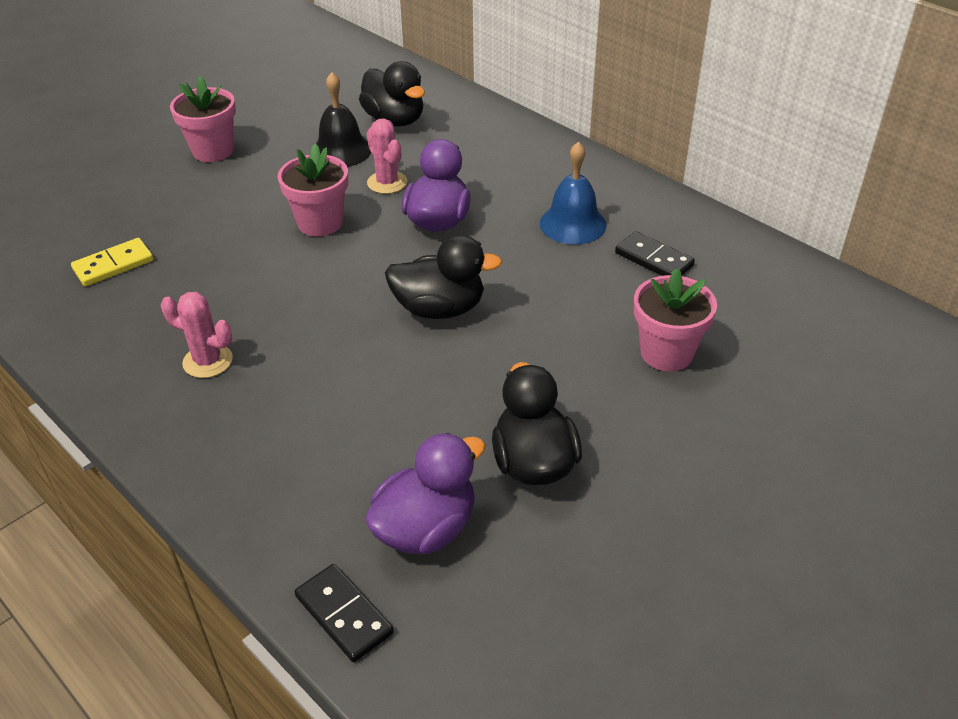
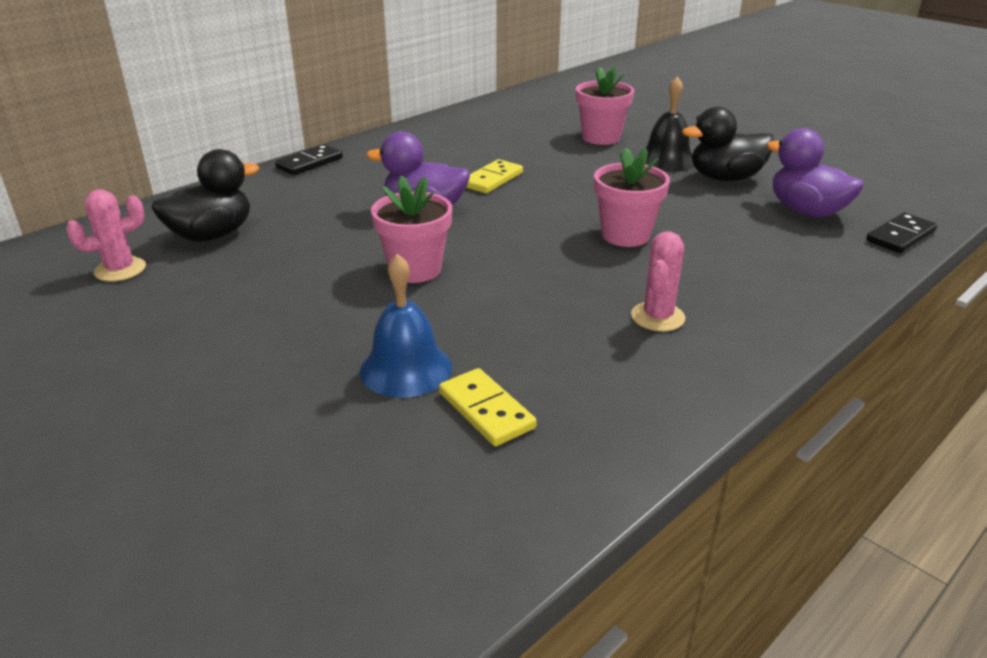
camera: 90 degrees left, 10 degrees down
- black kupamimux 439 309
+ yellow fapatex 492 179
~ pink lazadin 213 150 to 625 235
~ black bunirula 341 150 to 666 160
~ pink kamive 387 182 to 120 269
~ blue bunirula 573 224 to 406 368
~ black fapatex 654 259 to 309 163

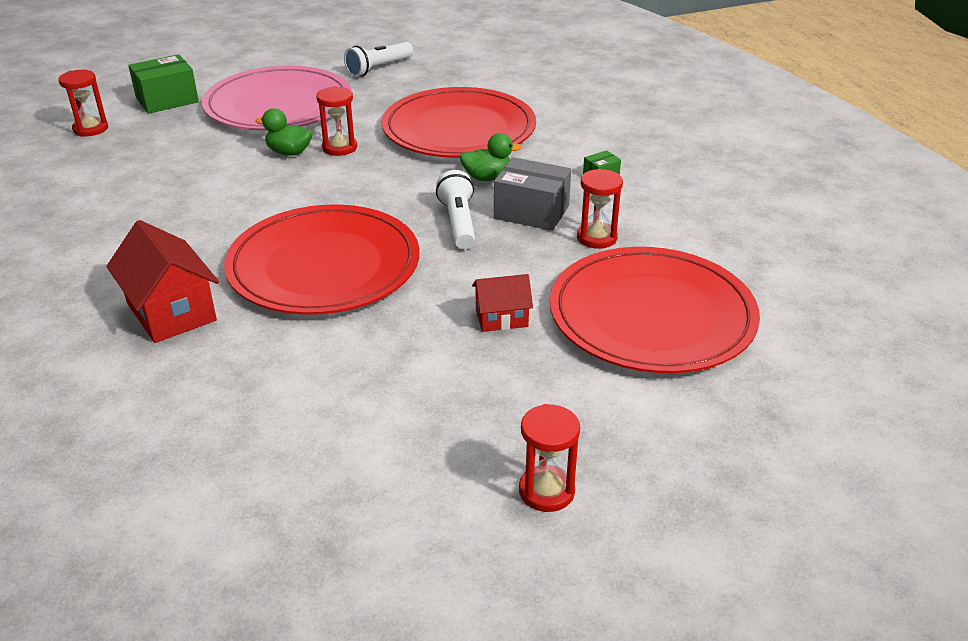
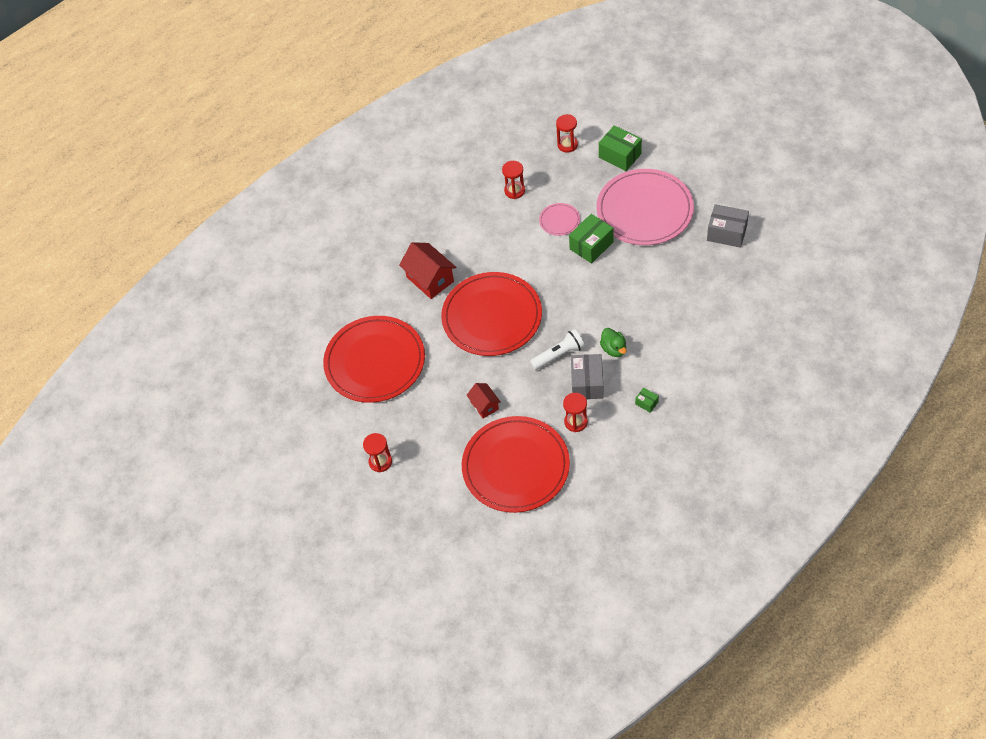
camera: 75 degrees right, 20 degrees up
+ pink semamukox 559 220
~ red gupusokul 339 148 to 514 191
~ red semamukox 459 129 to 375 361
~ green kupamimux 289 152 to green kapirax 591 245
~ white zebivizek 378 68 to grey kapirax 727 233
~ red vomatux 171 312 = 430 279 75 degrees counterclockwise

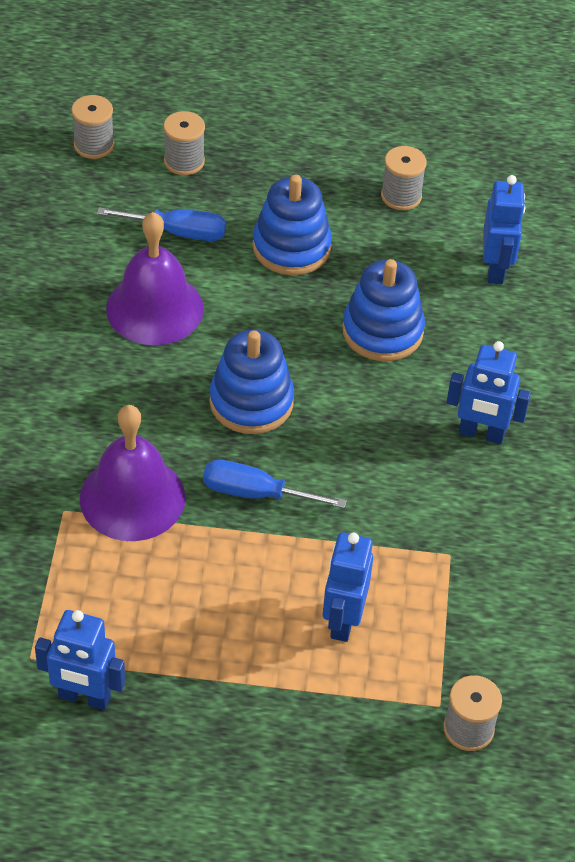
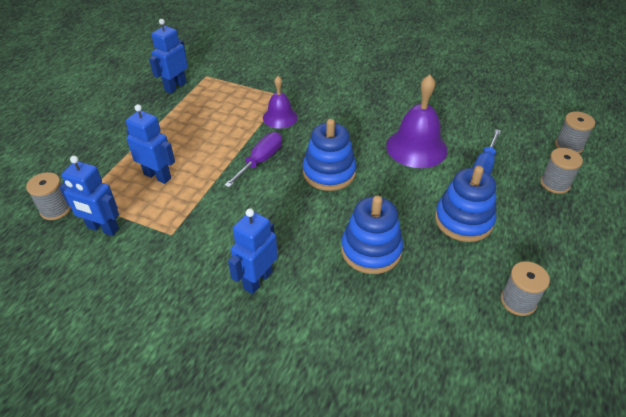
camera: 110 degrees right, 5 degrees down
~ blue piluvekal 495 269 to 103 228
~ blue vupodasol 255 493 to purple vupodasol 261 161
~ purple bunirula 132 498 = 280 117 x0.61

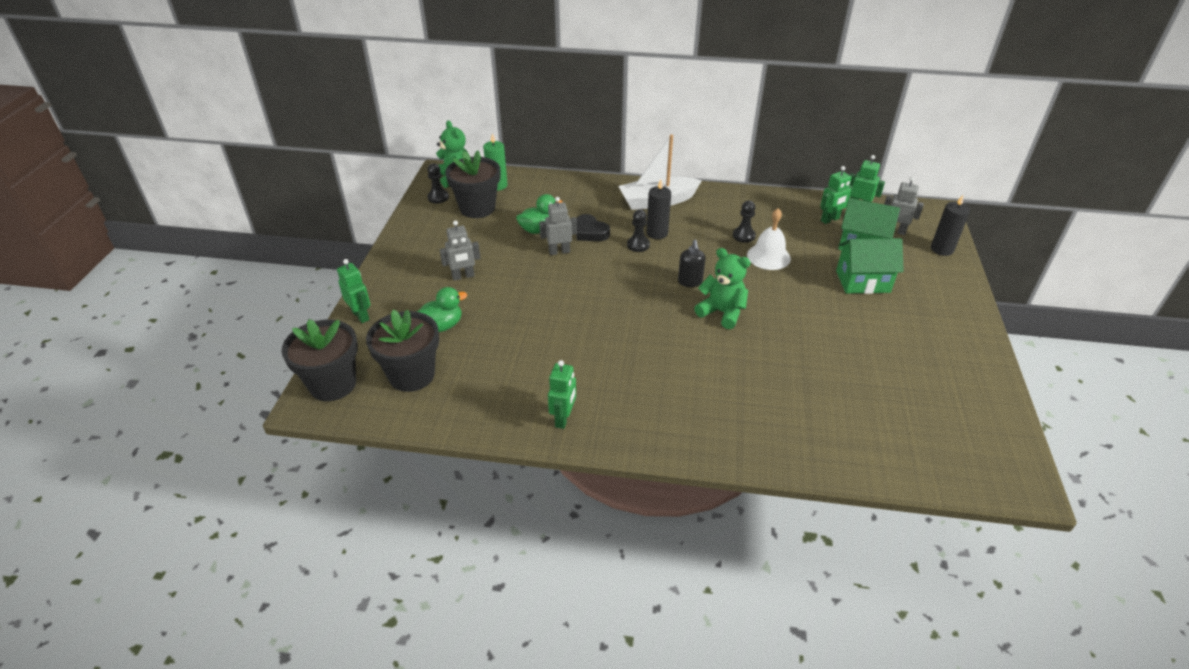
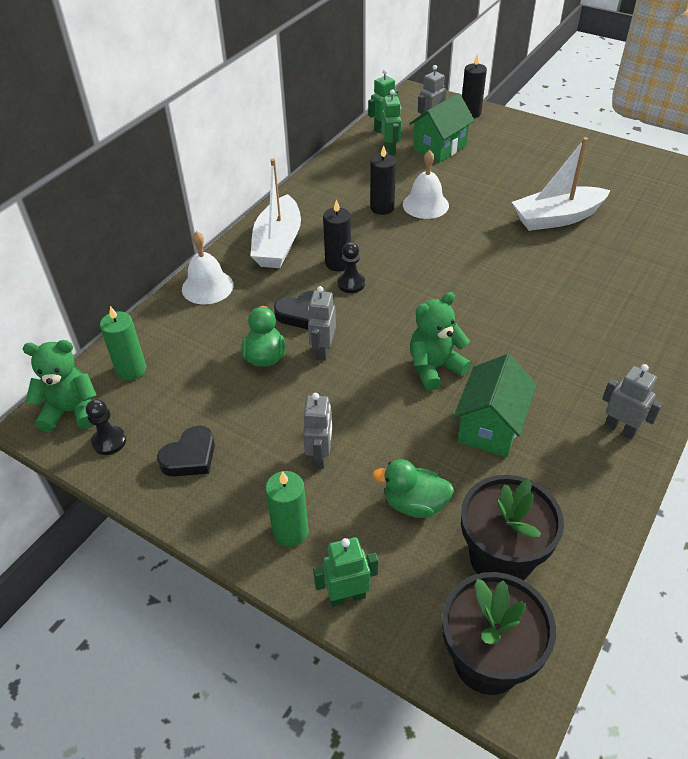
camera: 65 degrees left, 5 degrees up
- black lazadin 477 208
- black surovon 690 282
+ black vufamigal 190 457
+ white bunirula 207 287
+ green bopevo 290 531
+ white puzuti 556 218
~ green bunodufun 722 312 to 434 368
~ green vomatux 862 281 to 490 426
~ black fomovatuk 743 236 to black bopevo 382 208
~ green piluvekal 563 418 to grey piluvekal 620 429
~ green kupamimux 441 326 = 414 504 75 degrees counterclockwise

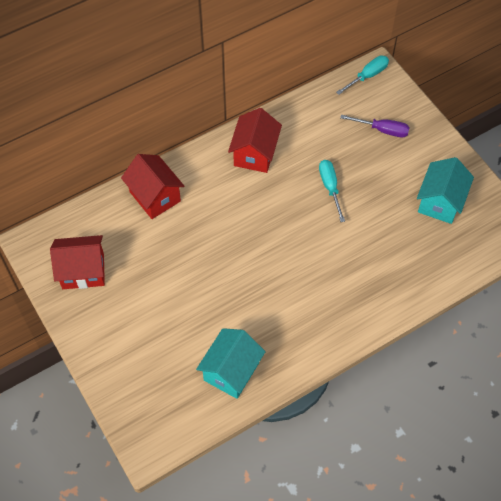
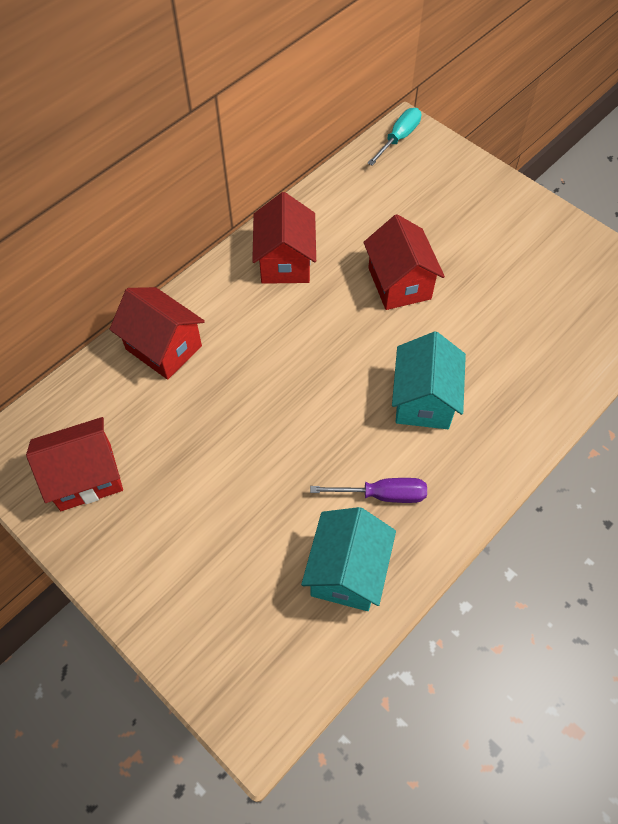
camera: 15 degrees left, 0 degrees up
~ purple vupodasol 382 130 to 382 494
~ turquoise vomatux 440 202 to 423 400
~ turquoise vupodasol 330 187 to red vomatux 399 283

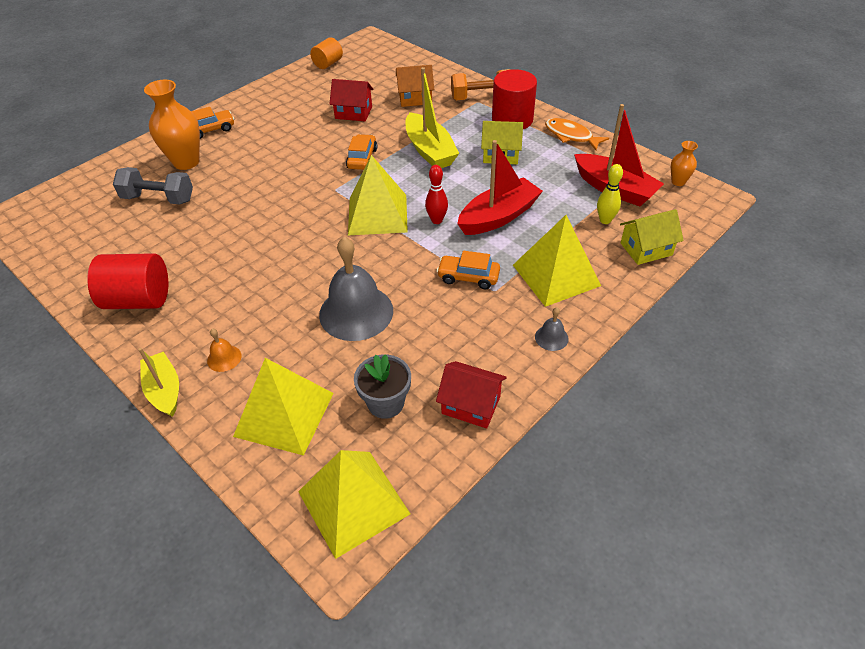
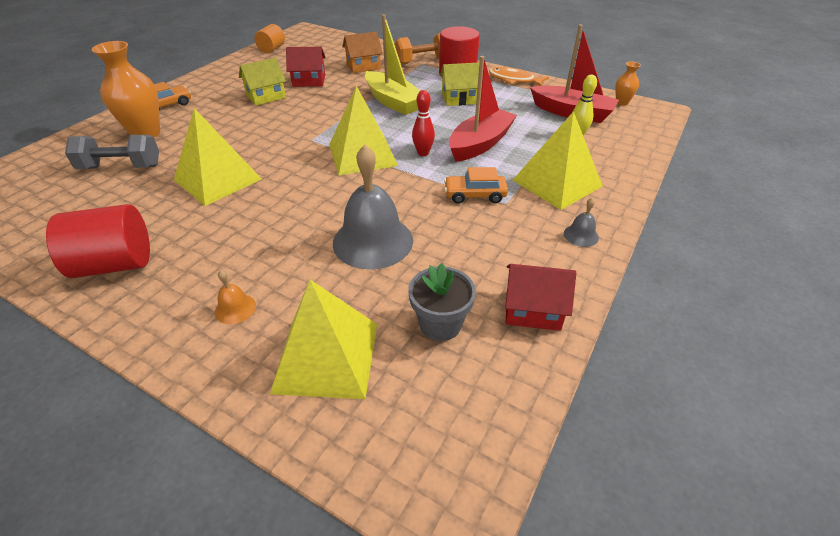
camera: 15 degrees left, 5 degrees down
- yellow puzuti 164 390
- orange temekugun 362 158
~ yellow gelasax 353 502 to 218 179
~ yellow vomatux 646 249 to 266 96

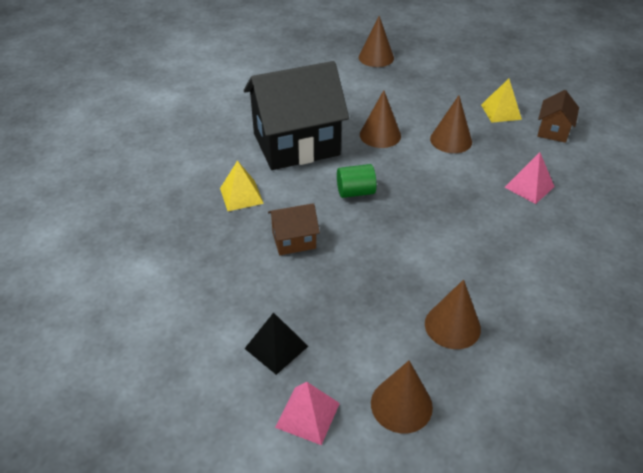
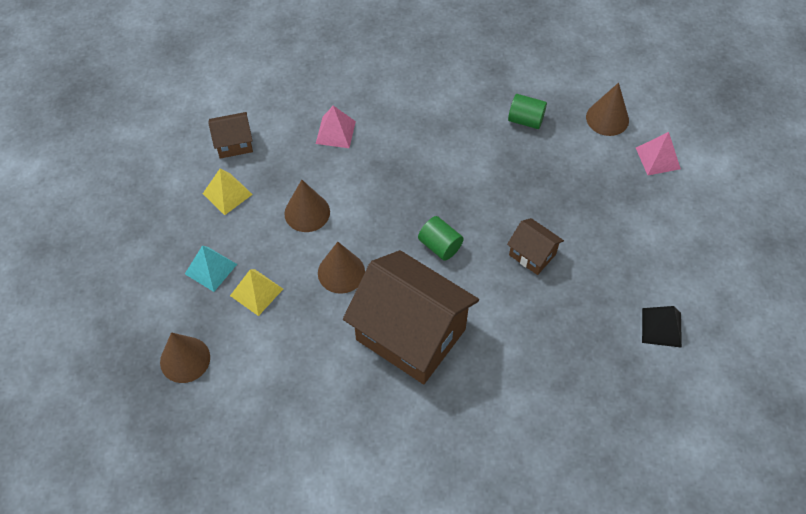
camera: 125 degrees left, 15 degrees up
+ turquoise gelasax 211 269
~ yellow gelasax 241 195 to 256 292
~ black gelasax 276 347 to 661 327
~ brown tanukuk 452 326 to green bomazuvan 525 120
~ black vomatux 296 144 to brown vomatux 410 334

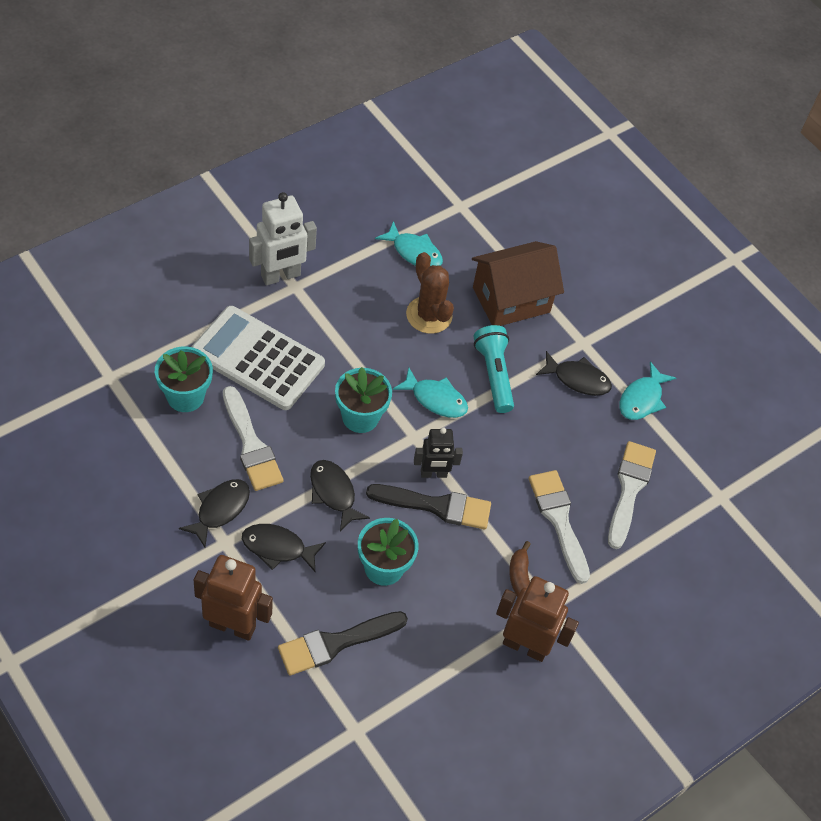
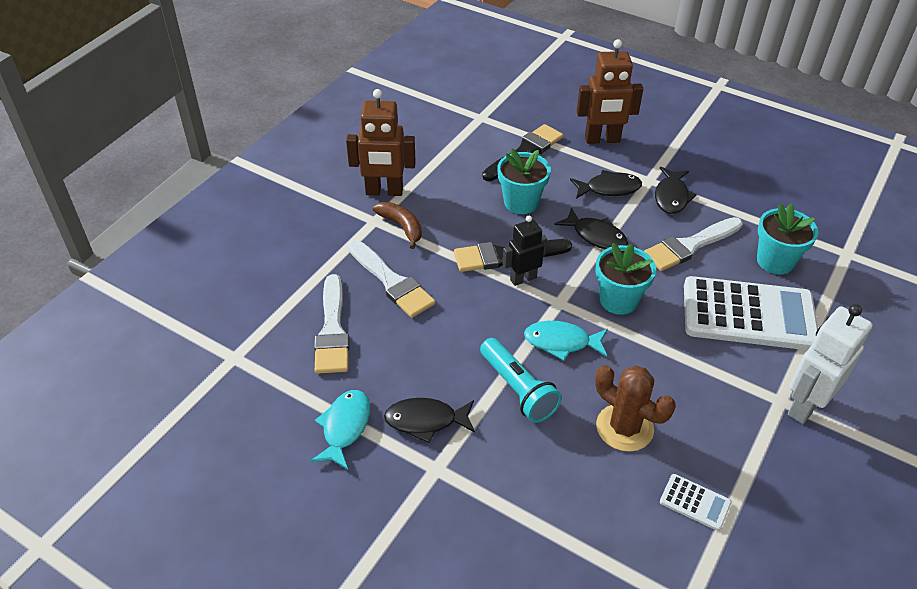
camera: 165 degrees right, 10 degrees down
- brown vomatux 511 300
~ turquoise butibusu 414 252 to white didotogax 695 502
~ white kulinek 251 444 = 689 246 75 degrees counterclockwise

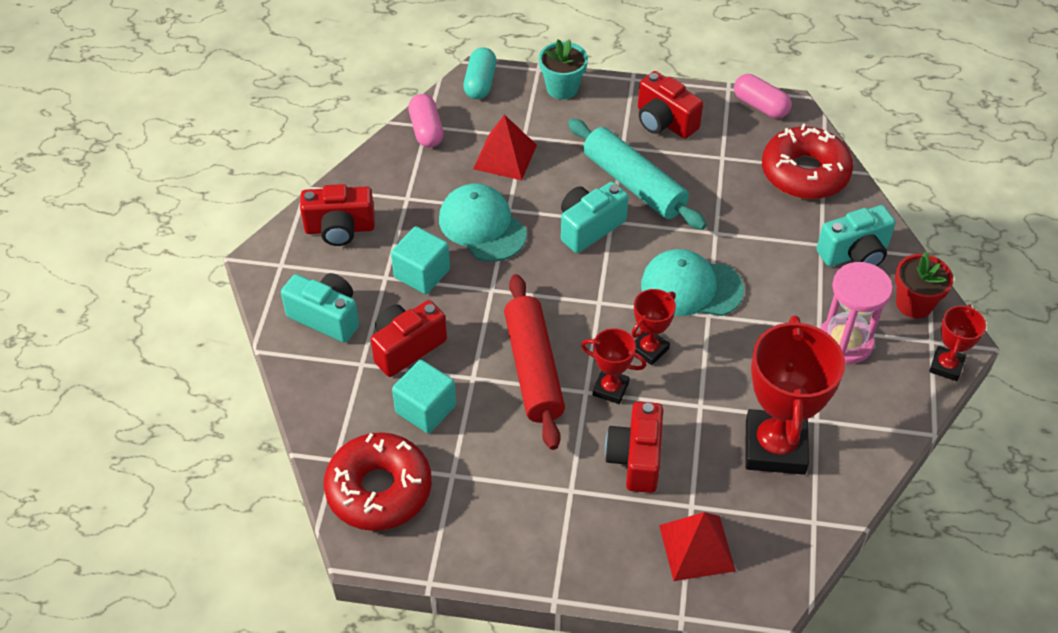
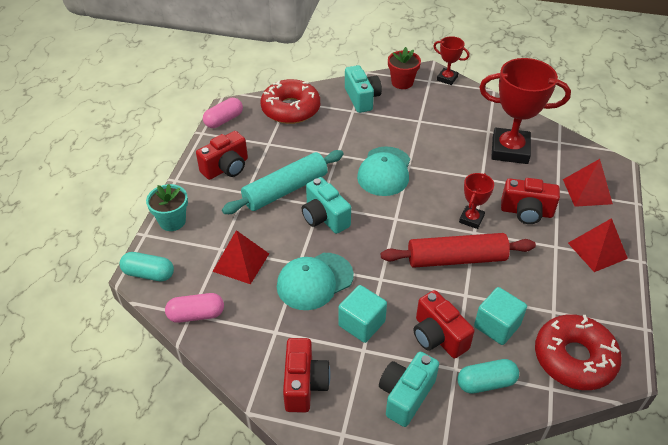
camera: 85 degrees left, 5 degrees down
- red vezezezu 649 349
- pink gupusokul 845 342
+ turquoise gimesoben 486 383
+ red gelasax 597 250

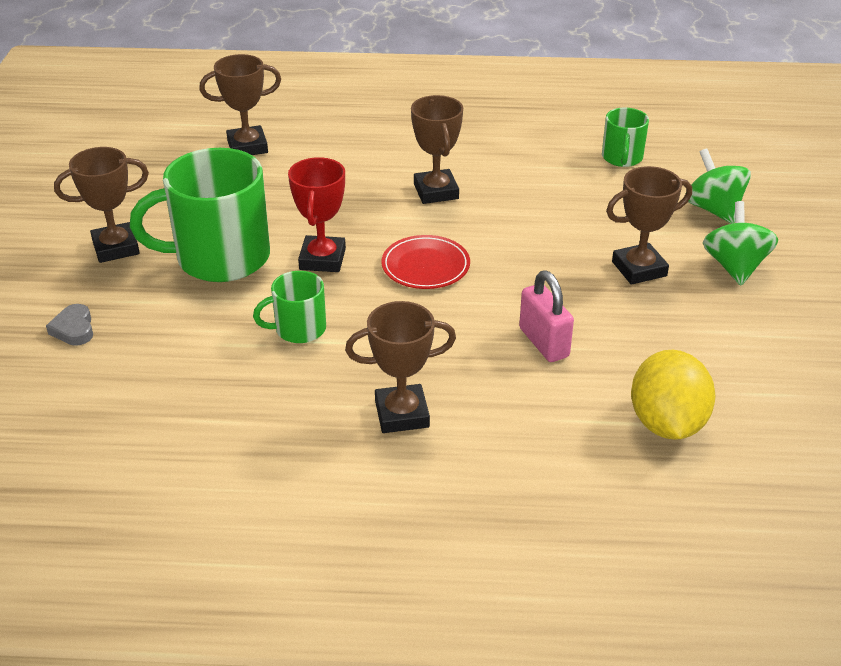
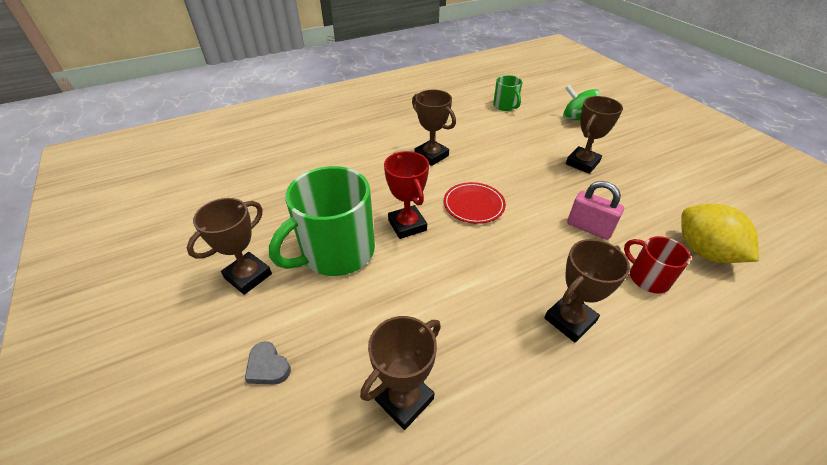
camera: 30 degrees left, 5 degrees up
- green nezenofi 298 329
- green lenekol 734 267
+ red nezenofi 647 278
~ brown vezezezu 247 147 to 404 399

